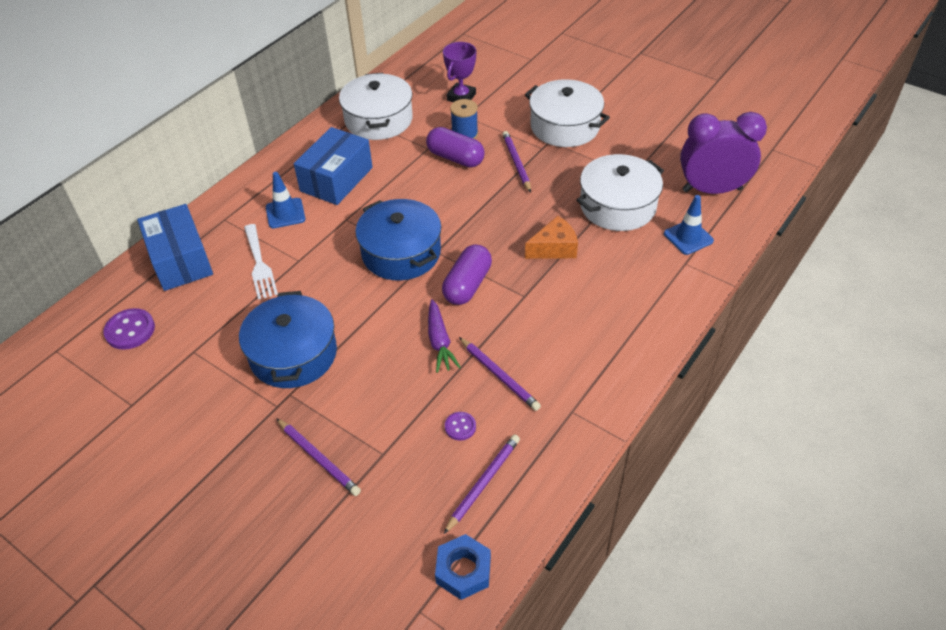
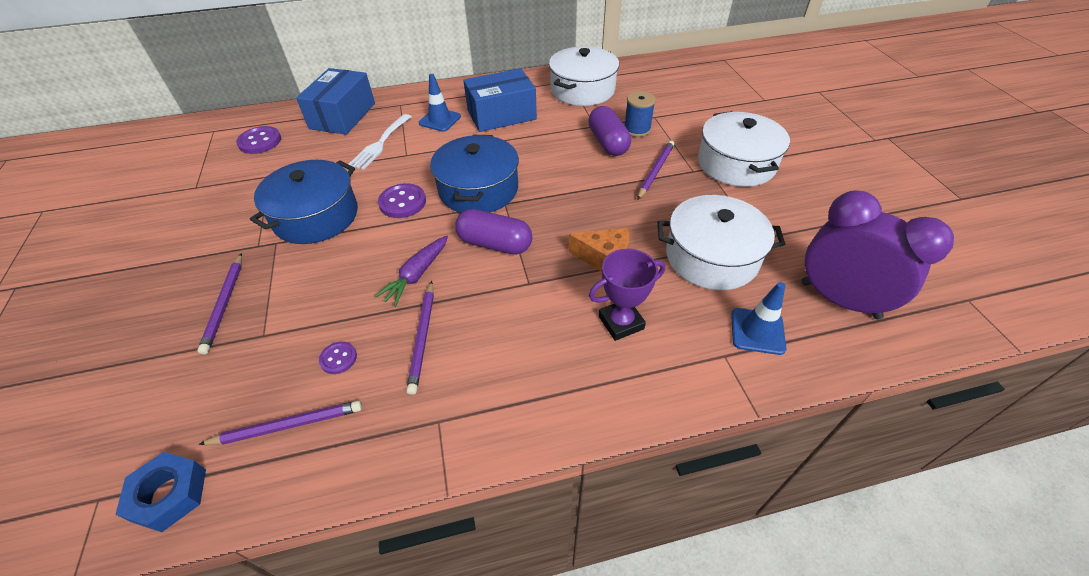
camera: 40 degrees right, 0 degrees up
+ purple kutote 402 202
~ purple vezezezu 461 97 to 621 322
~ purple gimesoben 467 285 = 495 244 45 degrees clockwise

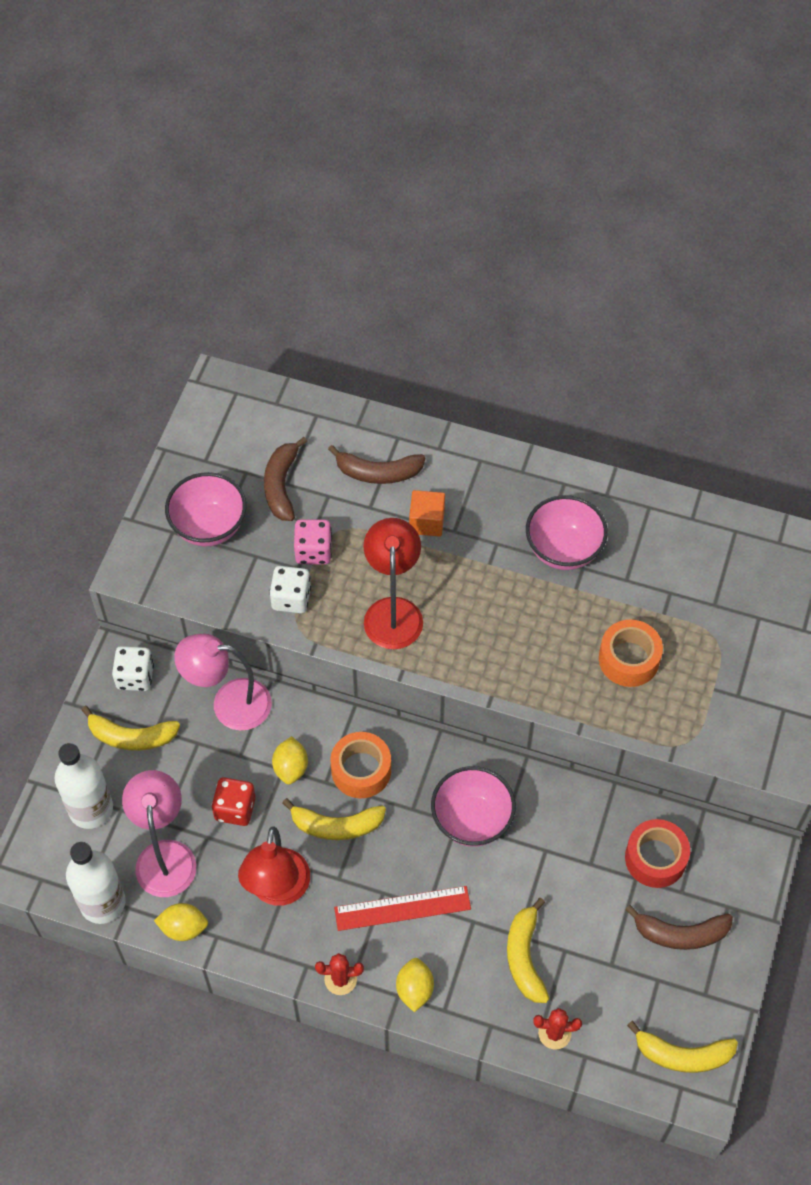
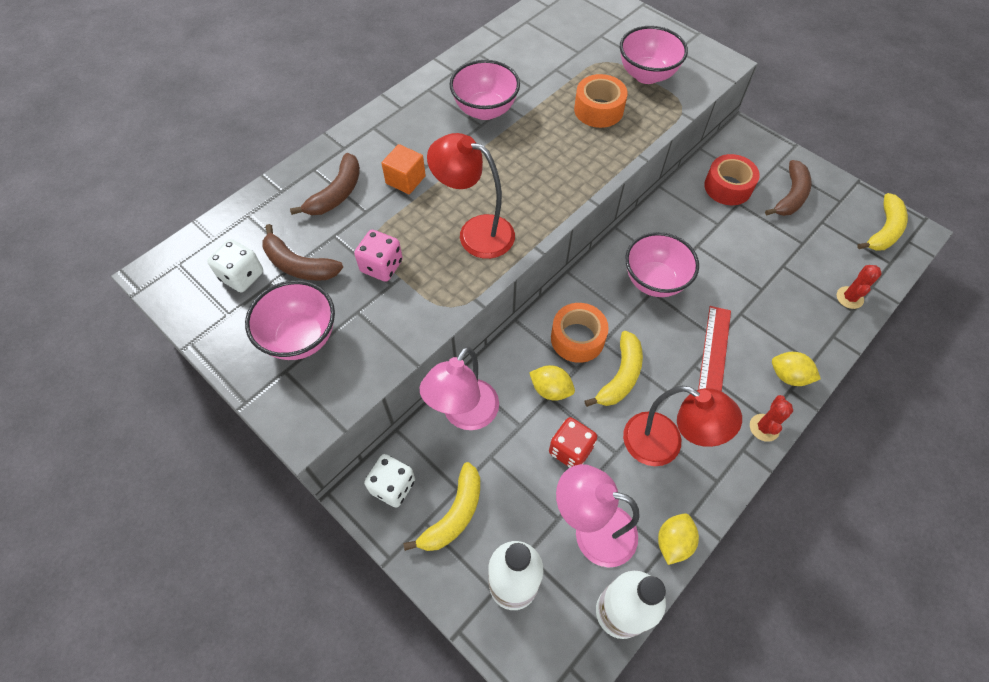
camera: 65 degrees left, 0 degrees up
- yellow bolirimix 525 957
+ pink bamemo 647 75
~ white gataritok 291 598 to 242 276

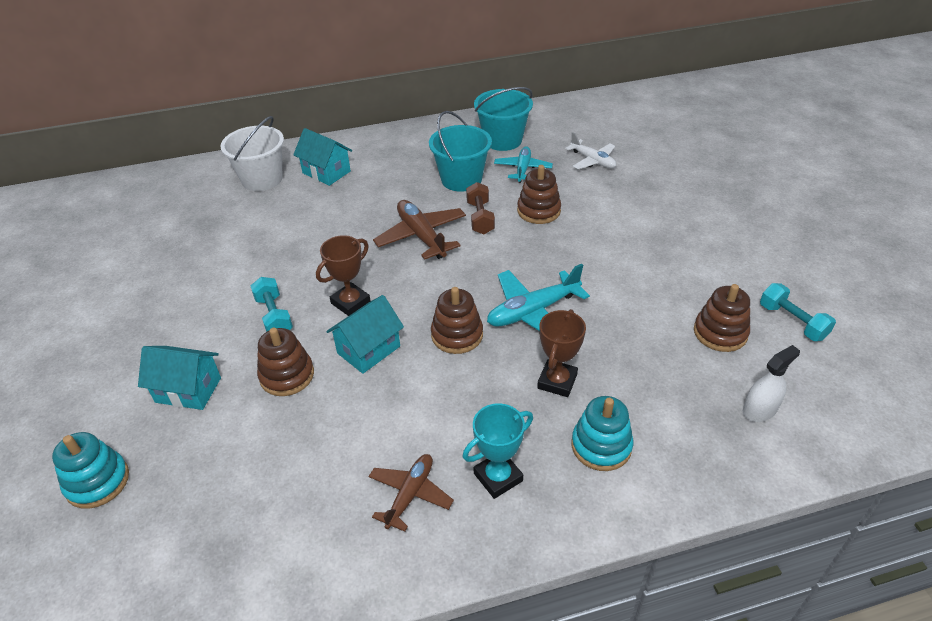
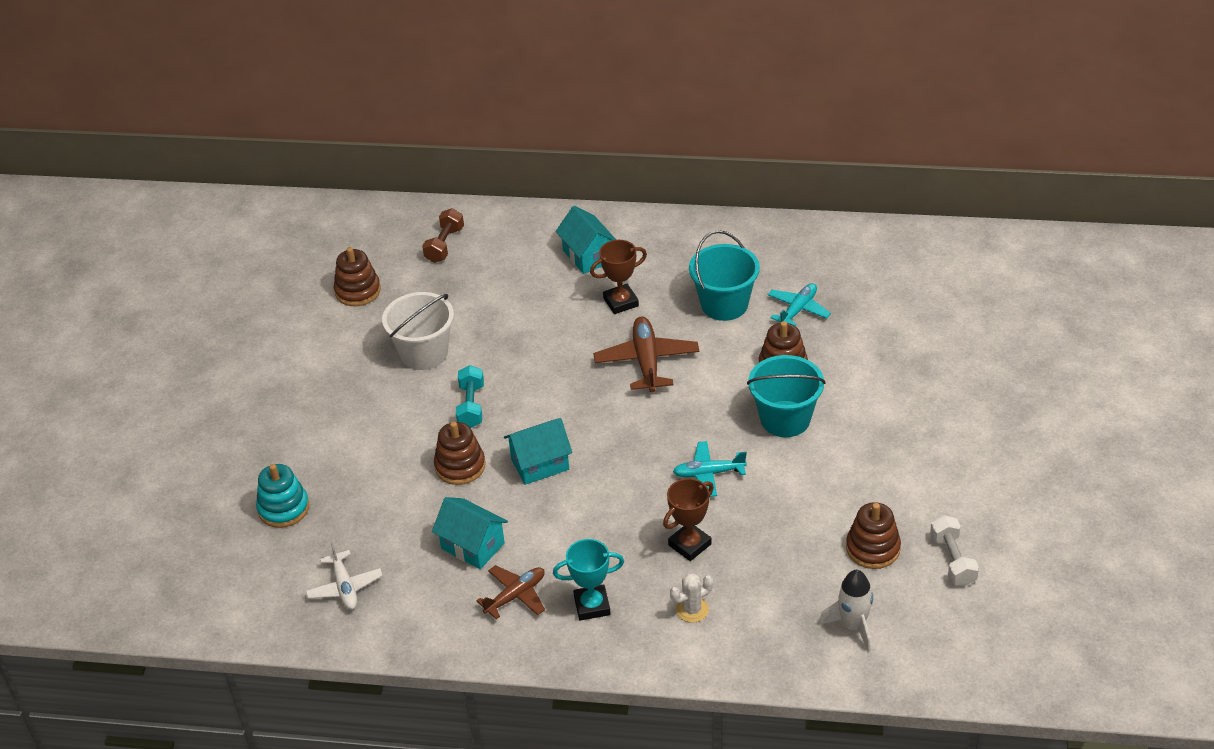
camera: 25 degrees right, 0 degrees up
~ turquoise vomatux 188 390 to 473 546
~ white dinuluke 262 179 to 424 353
~ brown vezezezu 350 302 to 621 302
~ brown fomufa 457 335 to 358 291
~ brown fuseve 480 218 to 444 245
~ turquoise dinuluke 502 140 to 785 419
~ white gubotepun 592 161 to 345 587
~ turquoise fomufa 601 446 to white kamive 692 609
~ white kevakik 759 410 to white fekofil 853 626
~ turquoise fuseve 792 322 to white fuseve 953 560
~ turquoise gubotepun 533 311 = 708 473 x0.66

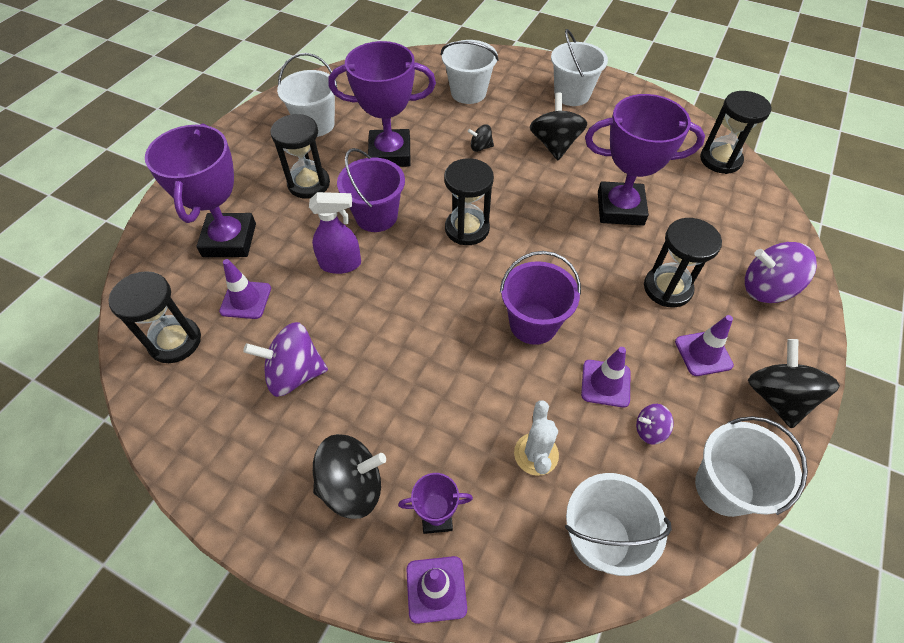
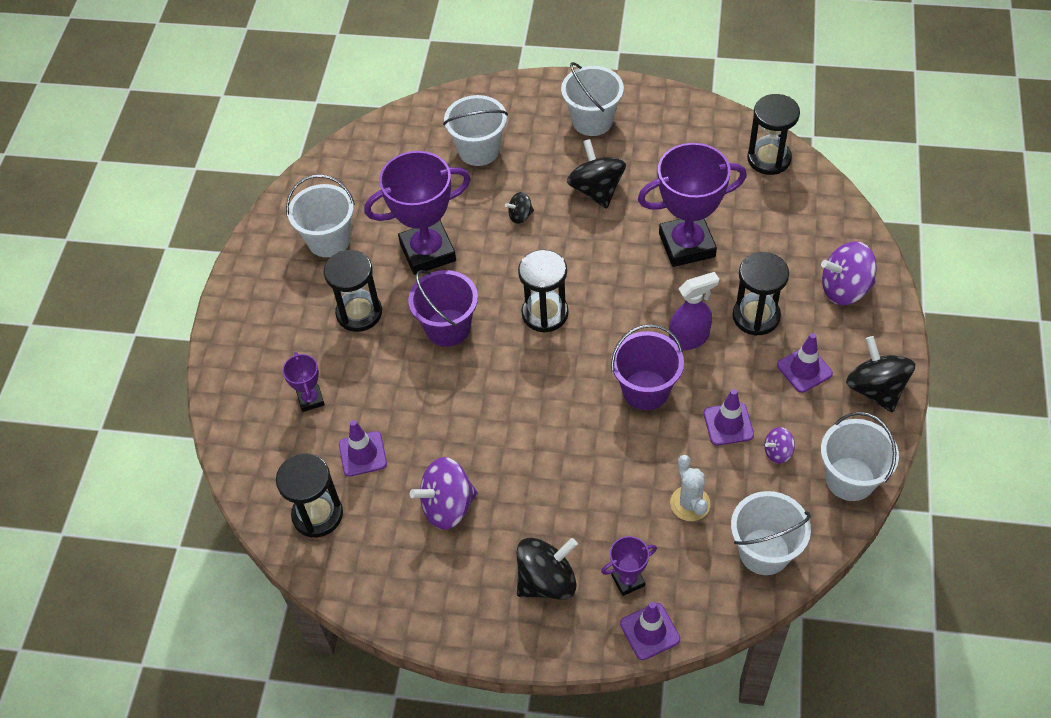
camera: 15 degrees left, 0 degrees up
~ purple kevakik 341 264 to 689 338
~ purple vezezezu 229 240 = 311 399 x0.48

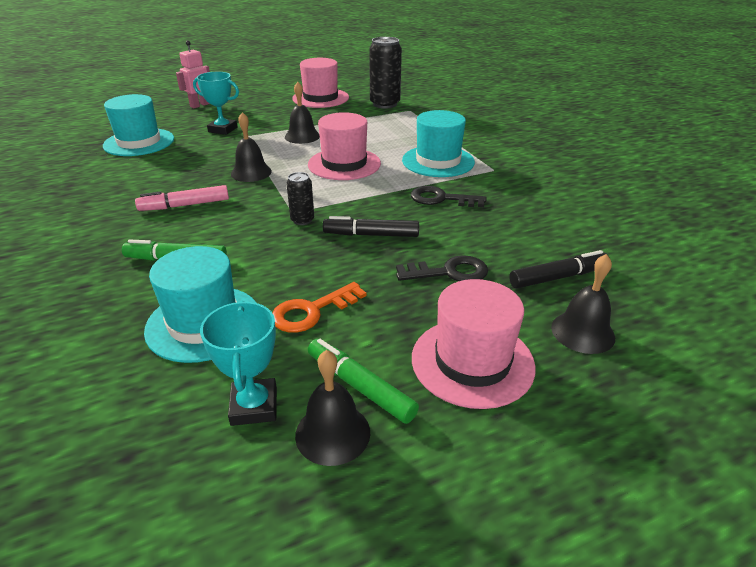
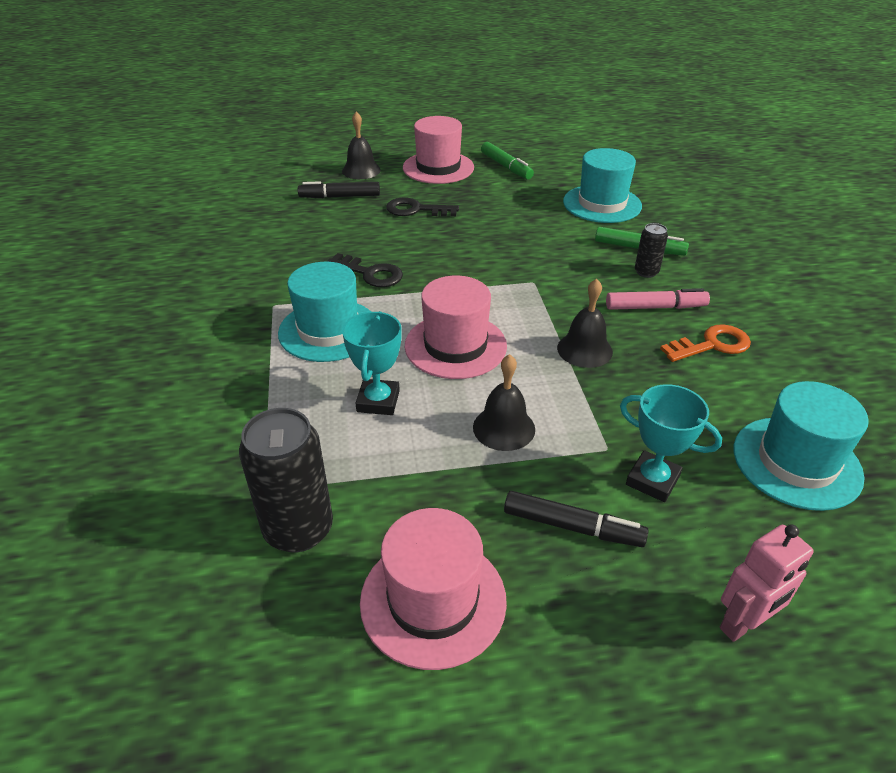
camera: 165 degrees left, 5 degrees up
- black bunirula 332 433
~ turquoise vezezezu 254 406 to 378 401
~ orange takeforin 311 311 to 712 345
~ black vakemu 302 220 to 646 272
~ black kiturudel 371 235 to 572 527

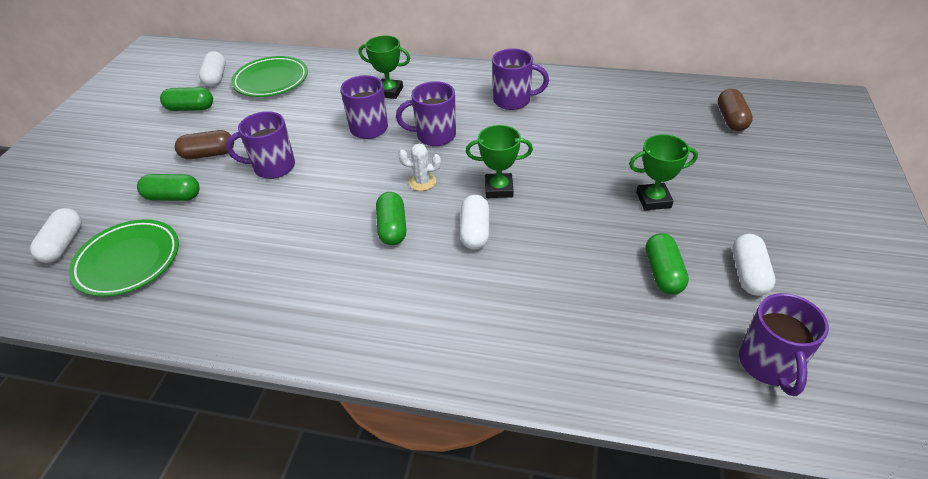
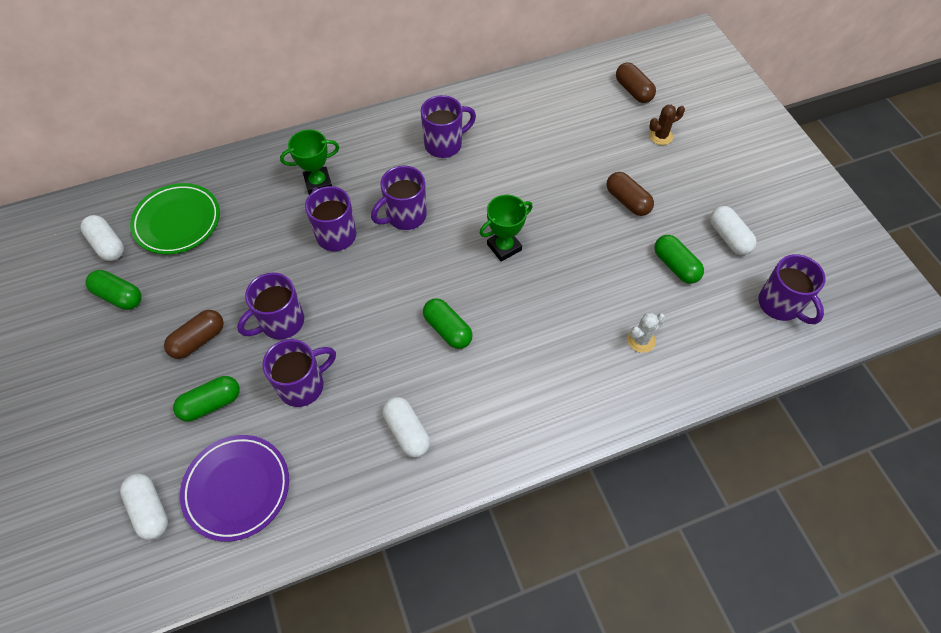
camera: 35 degrees left, 15 degrees up
+ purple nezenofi 303 385
+ brown kamive 660 136
~ white kamive 422 182 to 641 340
~ white gimesoben 475 231 to 407 432
~ green vezezezu 653 200 to brown gimesoben 627 201
~ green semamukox 128 261 to purple semamukox 237 488
~ green gimesoben 190 108 = 119 296 60 degrees clockwise

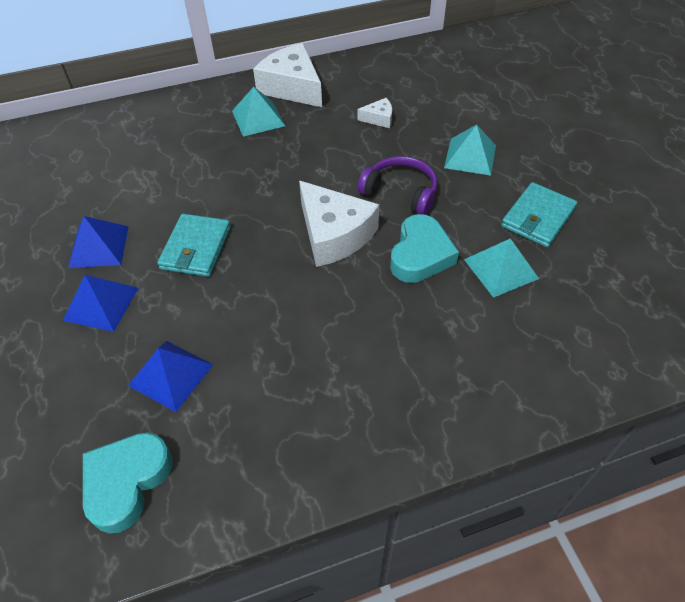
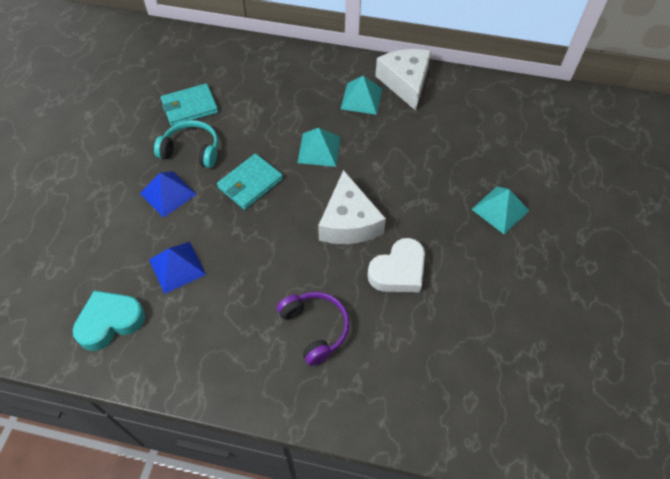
camera: 30 degrees right, 5 degrees up
- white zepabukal 379 119
~ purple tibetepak 400 192 to 315 328
~ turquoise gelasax 501 269 to 319 149
~ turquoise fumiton 538 217 to 189 107
~ blue gelasax 98 246 to turquoise tibetepak 192 150
~ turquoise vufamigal 420 255 to white vufamigal 398 271

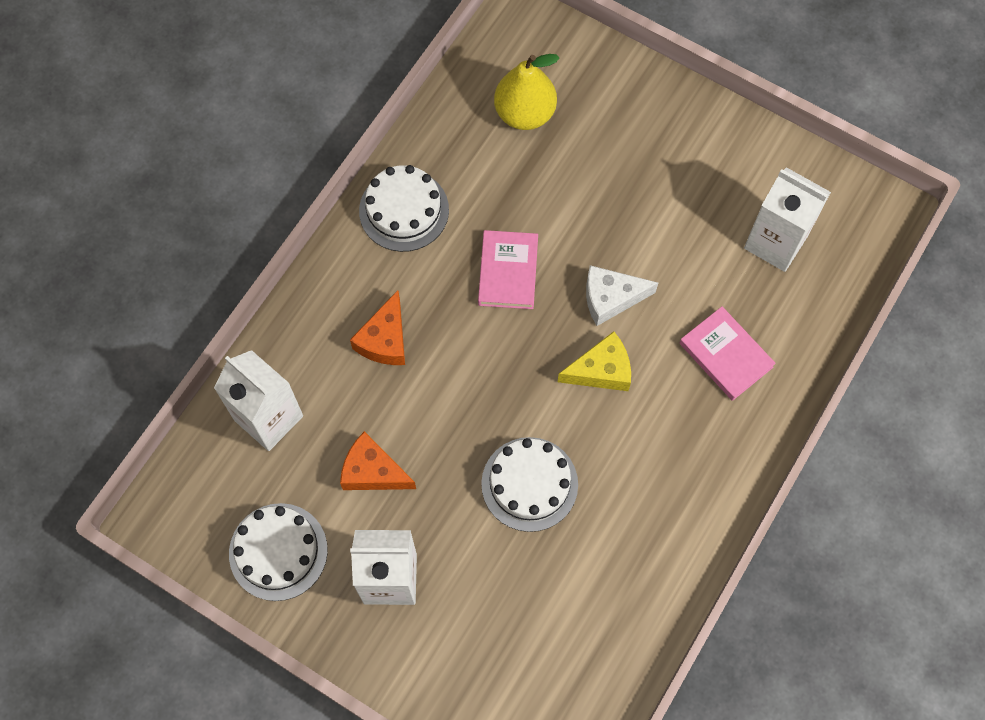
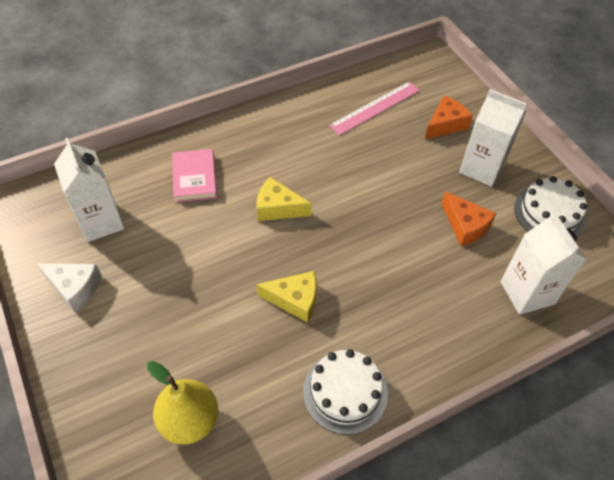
camera: 150 degrees left, 15 degrees down
- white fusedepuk 529 484
+ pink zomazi 375 108
~ orange zepabukal 385 339 to 445 124
~ white zepabukal 611 298 to 75 288
~ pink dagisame 508 272 to yellow zepabukal 295 300

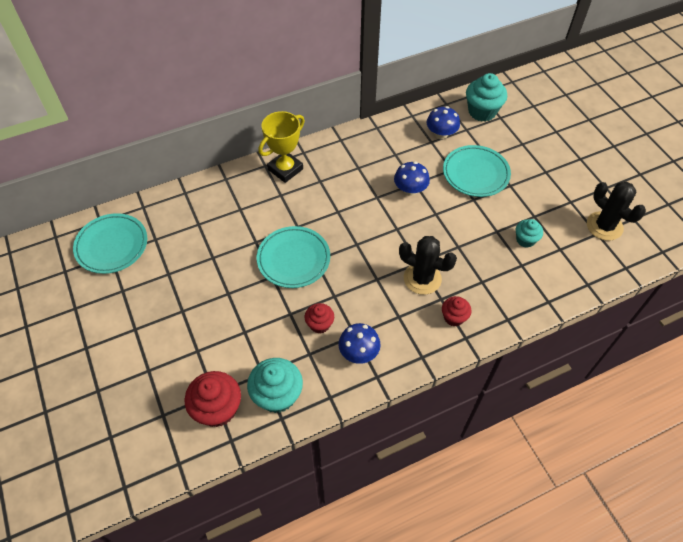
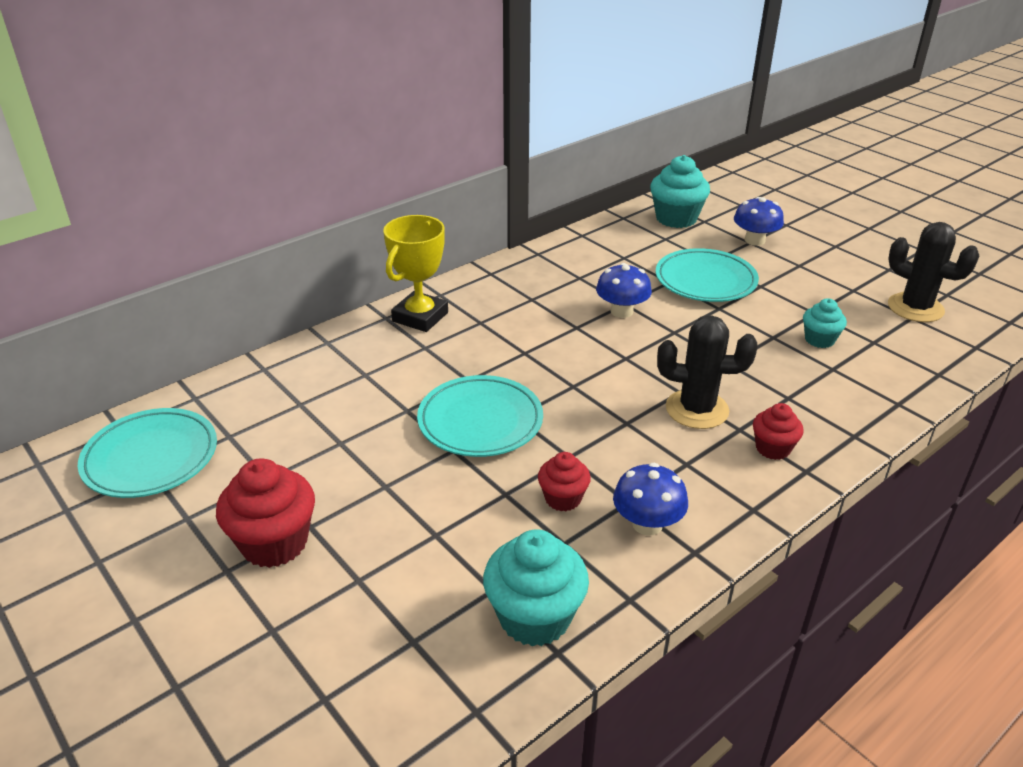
camera: 15 degrees left, 20 degrees down
~ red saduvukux 218 409 to 274 543
~ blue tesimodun 441 134 to 754 240

